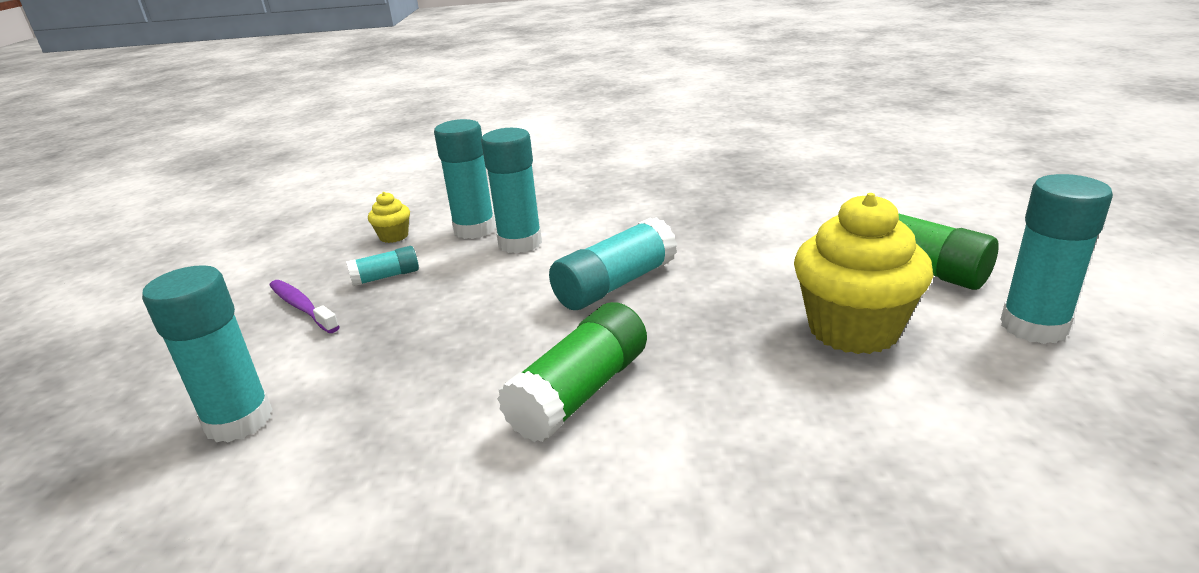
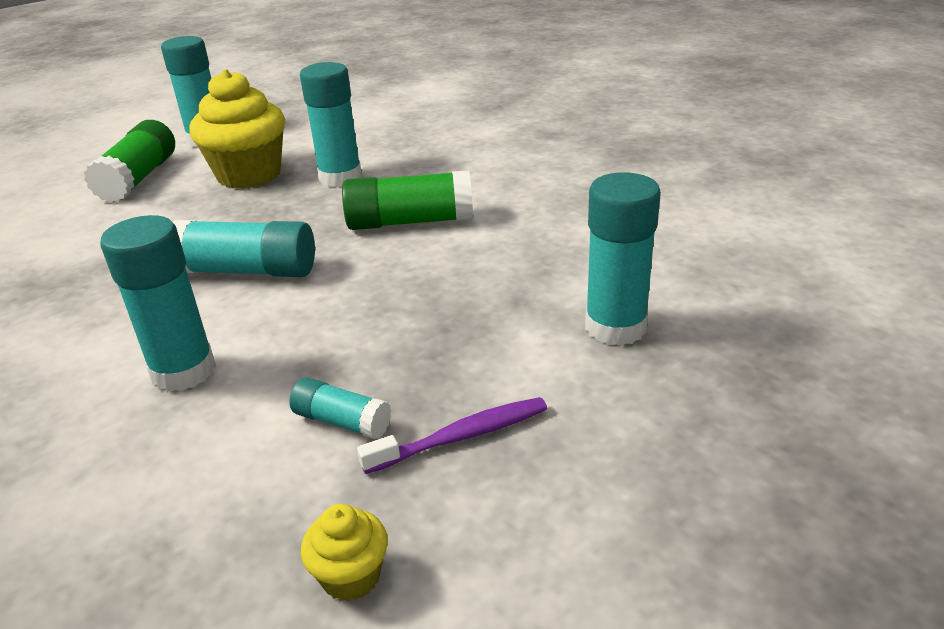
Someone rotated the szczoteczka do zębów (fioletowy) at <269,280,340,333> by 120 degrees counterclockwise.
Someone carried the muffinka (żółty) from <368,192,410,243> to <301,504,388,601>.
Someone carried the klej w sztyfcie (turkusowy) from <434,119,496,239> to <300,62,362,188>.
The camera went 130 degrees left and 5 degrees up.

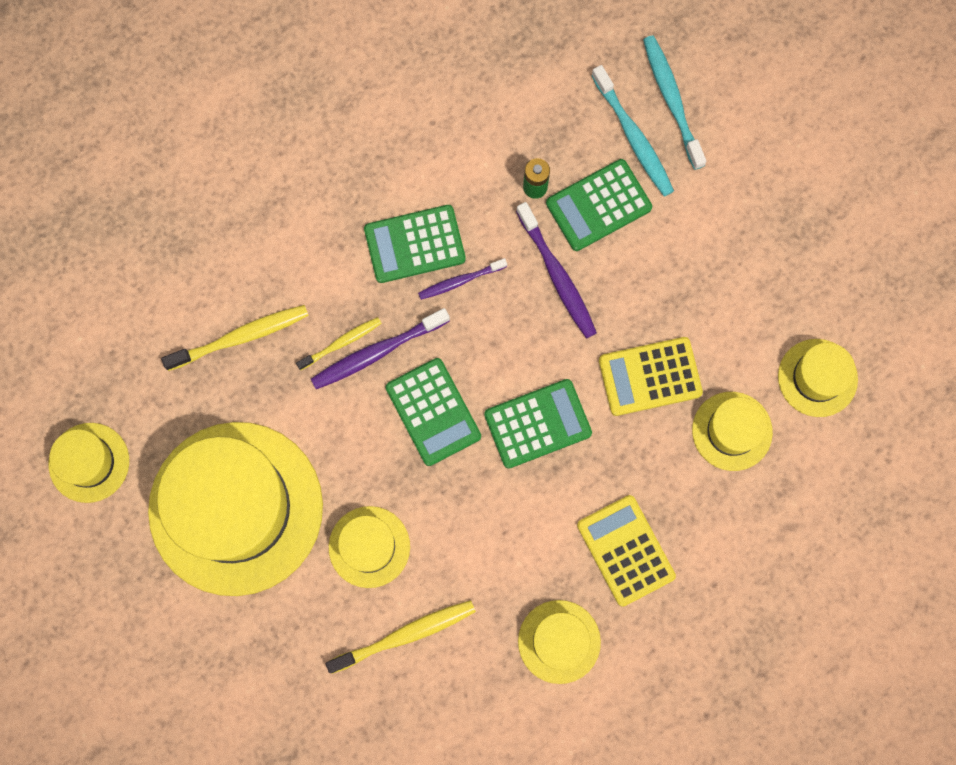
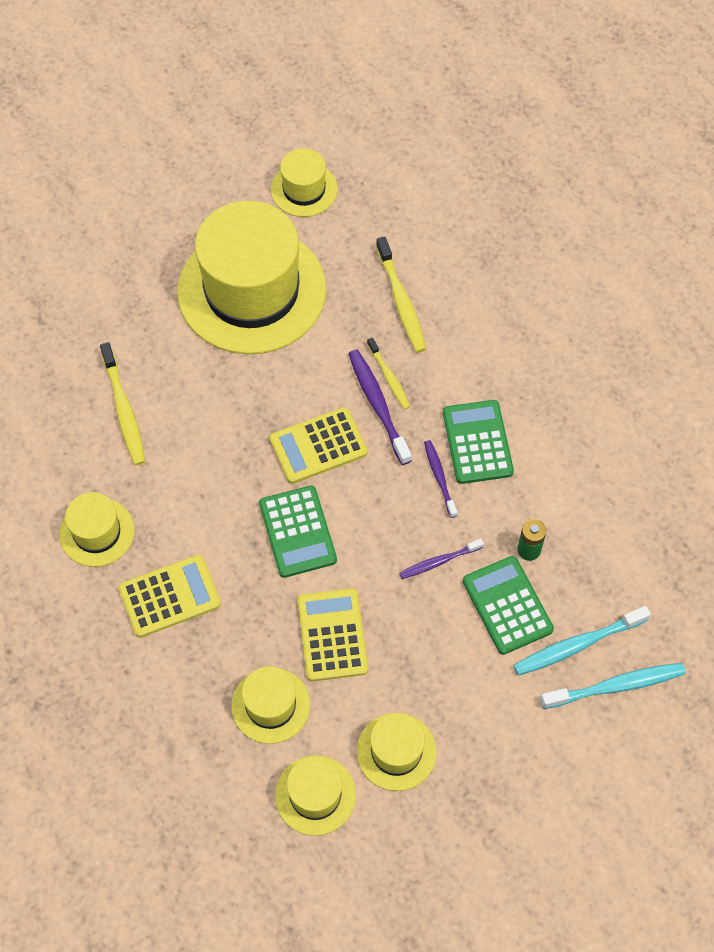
Someone carried the kapelusz (żółty) from <329,506,410,588> to <357,713,436,791>.
Someone repainted the kalkulator (zielony) at <386,358,481,466>, which became the kalkulator (żółty) at <270,407,368,484>.
Someone scaled the szczoteczka do zębów (fioletowy) at <516,202,597,338> by 0.62.
The camera went 95 degrees right and 15 degrees down.

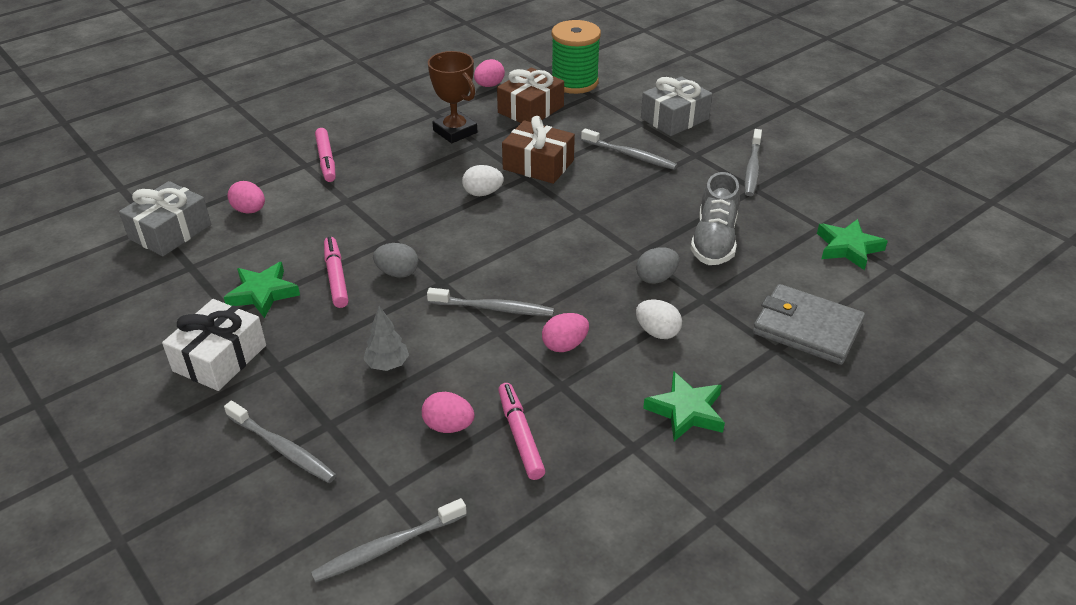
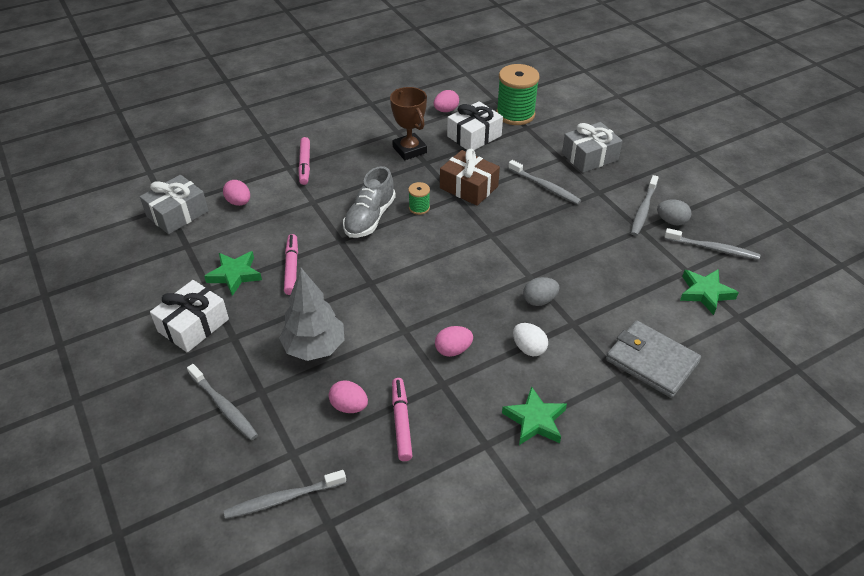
Someone scaled the drzewko (szary) at <363,306,409,371> by 1.87.
Someone carried the jajko (szary) from <373,243,419,277> to <657,199,691,226>.
Someone carried the szczoteczka do zębów (szary) from <427,288,554,316> to <664,228,760,260>.
Someone swapped the jajko (biały) at <462,165,504,196> for the szpulka (zielony) at <408,182,430,215>.
Someone repainted the prezent (brązowy) at <497,68,564,123>, which became the prezent (biały) at <447,101,503,150>.
Someone carried the but (szary) from <690,172,740,265> to <343,166,396,238>.
The camera went 10 degrees right and 5 degrees up.

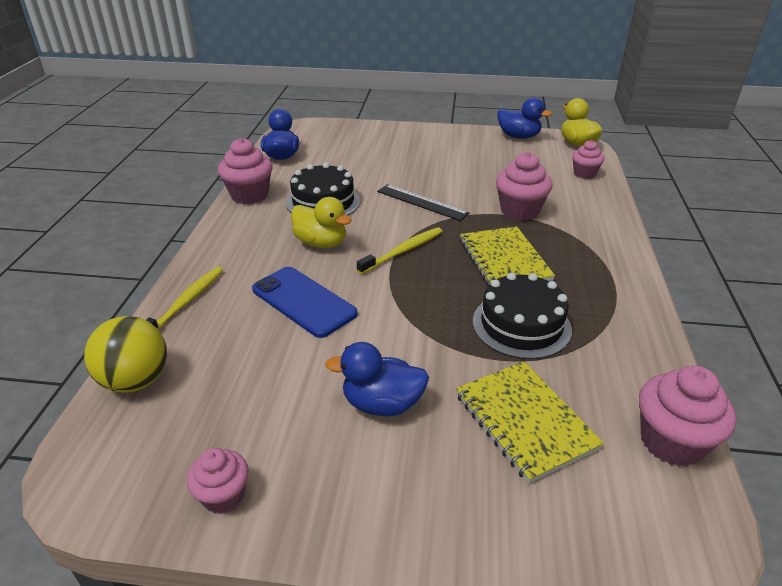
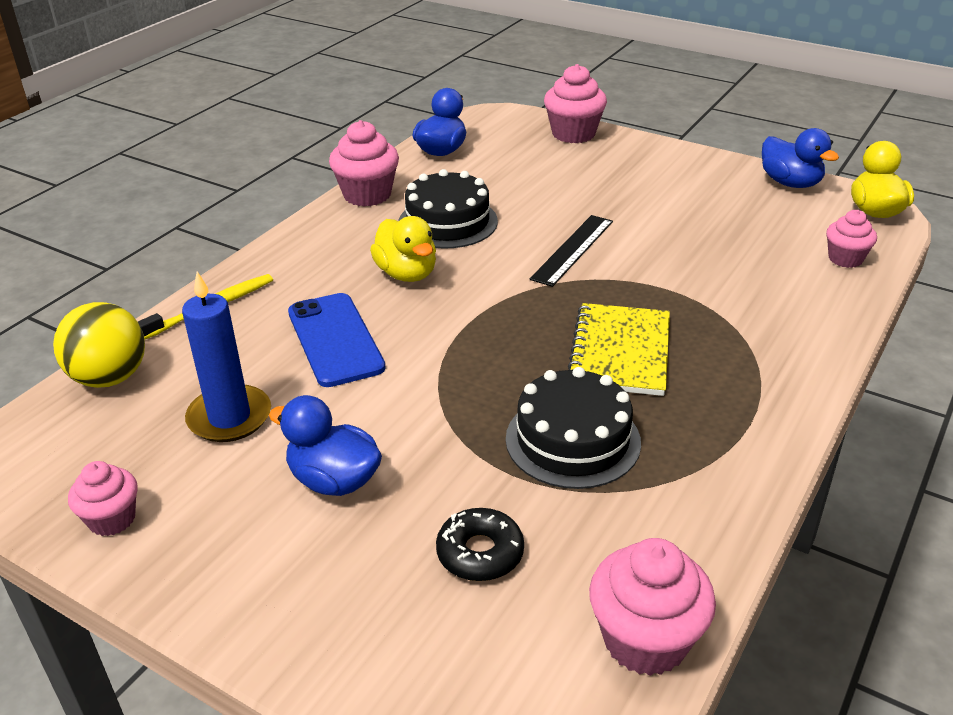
Someone took away the szczoteczka do zębów (żółty) at <357,227,443,274>.
Someone rotated the linijka (czarny) at <377,184,469,221> by 60 degrees clockwise.
Someone swapped the zeszyt (żółty) at <456,361,604,484> for the donut (czarny) at <436,508,524,581>.
Someone carried the muffinka (różowy) from <496,152,553,221> to <544,64,607,143>.
Someone put down the świeca (niebieski) at <182,271,271,442>.
The camera went 25 degrees right and 0 degrees up.

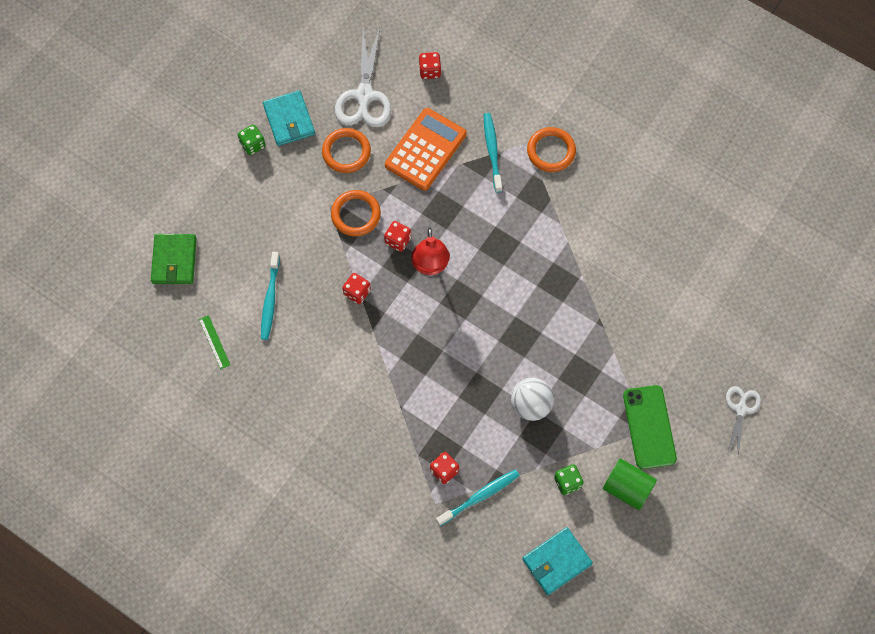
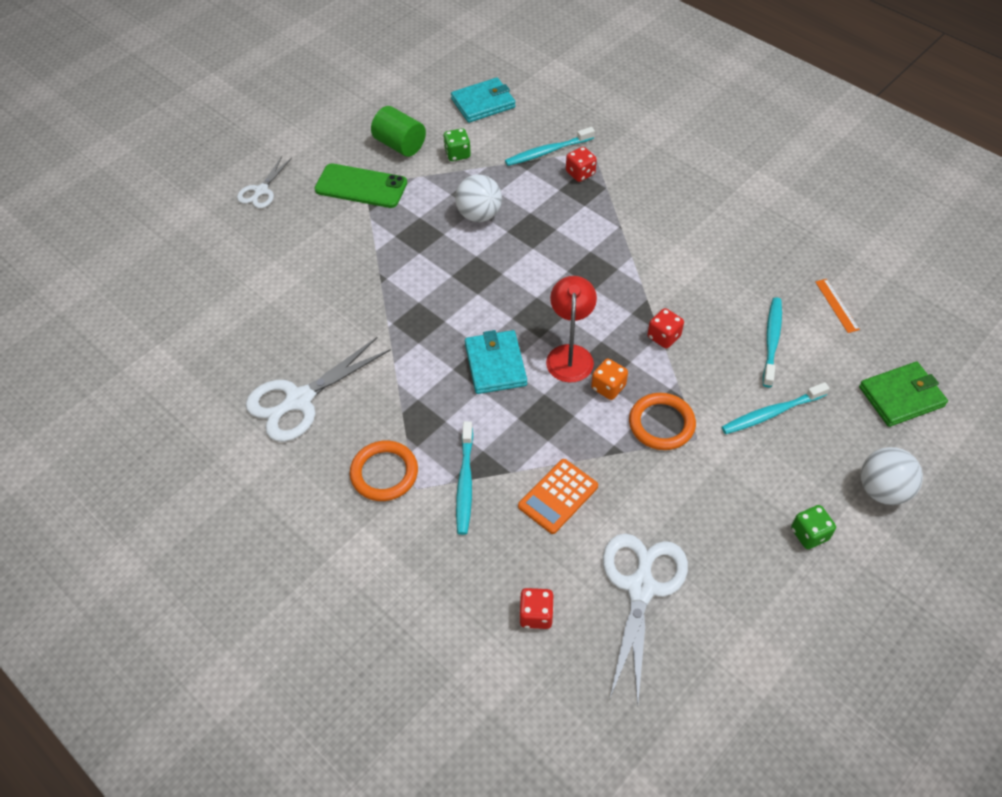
Someone rotated the portfel (zielony) at <151,234,196,284> by 60 degrees clockwise.
Someone repainted the linijka (zielony) at <199,315,230,369>, which became the linijka (pomarańczowy) at <815,279,860,333>.
Someone carried the portfel (turkusowy) from <263,90,315,146> to <465,330,527,394>.
Someone took away the pierścień (pomarańczowy) at <322,128,371,173>.
Someone repainted the kostka do gry (czerwony) at <384,221,411,252>, which became the kostka do gry (pomarańczowy) at <591,359,628,400>.
Someone scaled the kalkulator (pomarańczowy) at <385,108,467,191> by 0.66.
Someone rotated the telefon (zielony) at <623,385,677,469> by 75 degrees counterclockwise.
Someone put down the nożyczki (biały) at <245,337,391,442>.
Someone put down the szczoteczka do zębów (turkusowy) at <721,382,830,434>.
Someone put down the piłka (biały) at <861,447,923,505>.
The camera went 170 degrees left and 15 degrees down.

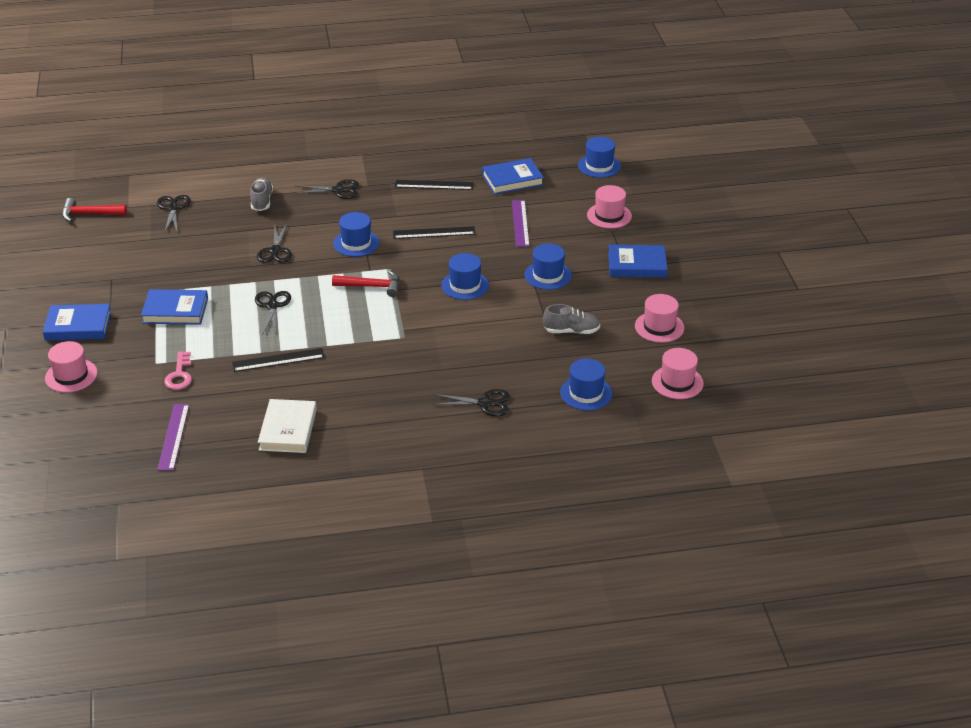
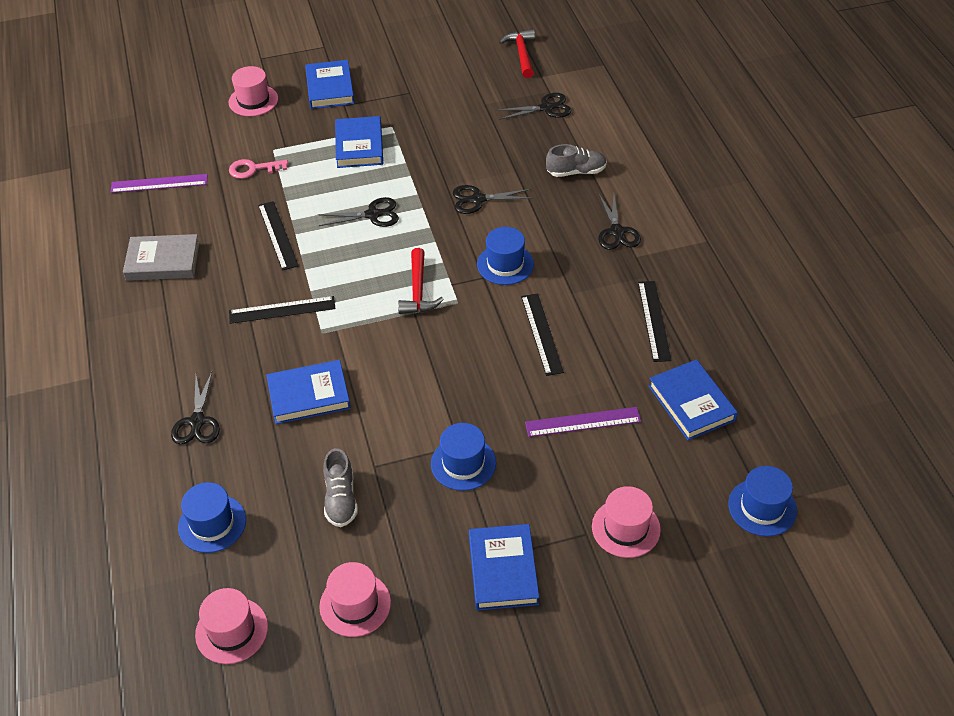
Someone repainted the książka (biały) at <258,399,317,453>, which became the książka (szary) at <123,234,200,281>.
Someone took away the kapelusz (niebieski) at <441,253,489,300>.
Someone put down the linijka (czarny) at <229,296,336,324>.
Someone put down the książka (niebieski) at <266,360,351,424>.
The camera went 85 degrees right and 10 degrees up.

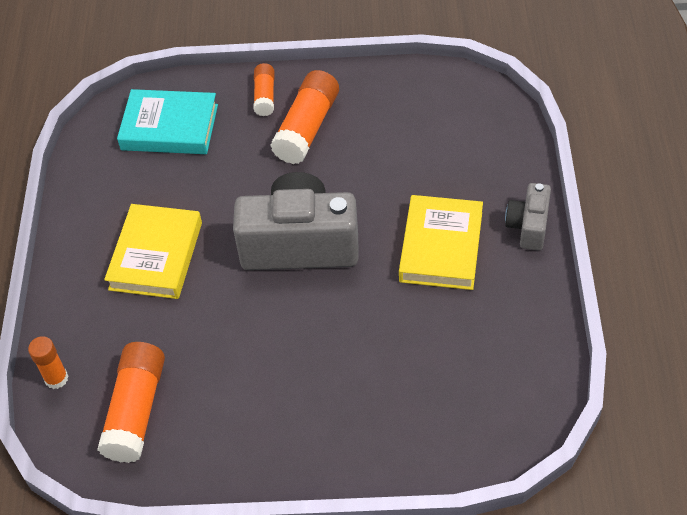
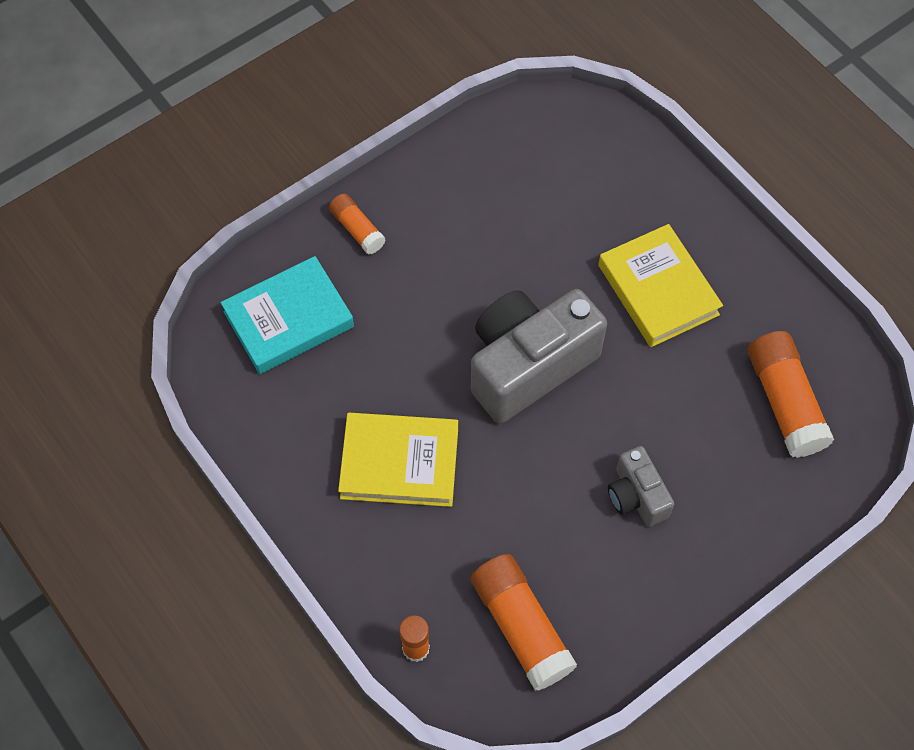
Someone rotated the książka (żółty) at <104,204,202,299> by 60 degrees counterclockwise.
Someone carried the klej w sztyfcie (pomarańczowy) from <270,70,339,164> to <748,331,834,458>.
Someone carried the aparat fotograficzny (szary) from <505,183,551,251> to <608,446,674,527>.
The camera went 40 degrees left and 10 degrees up.

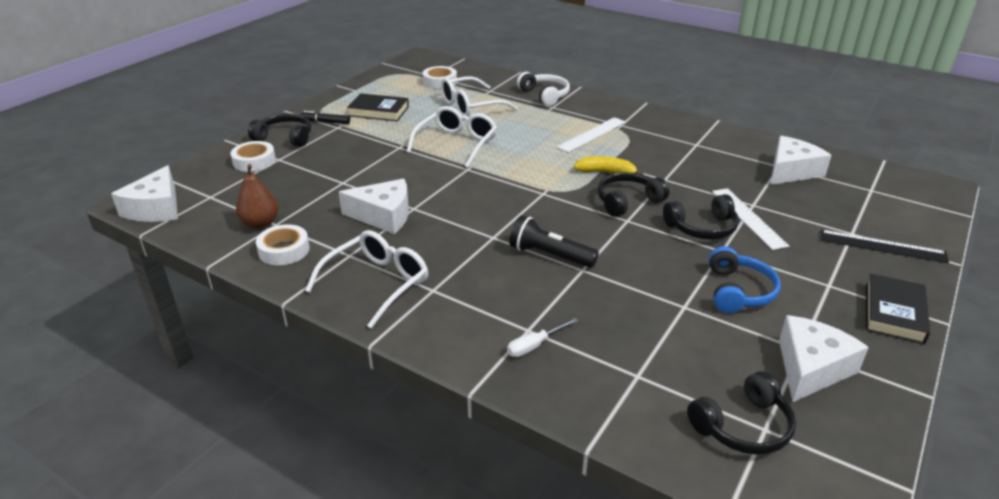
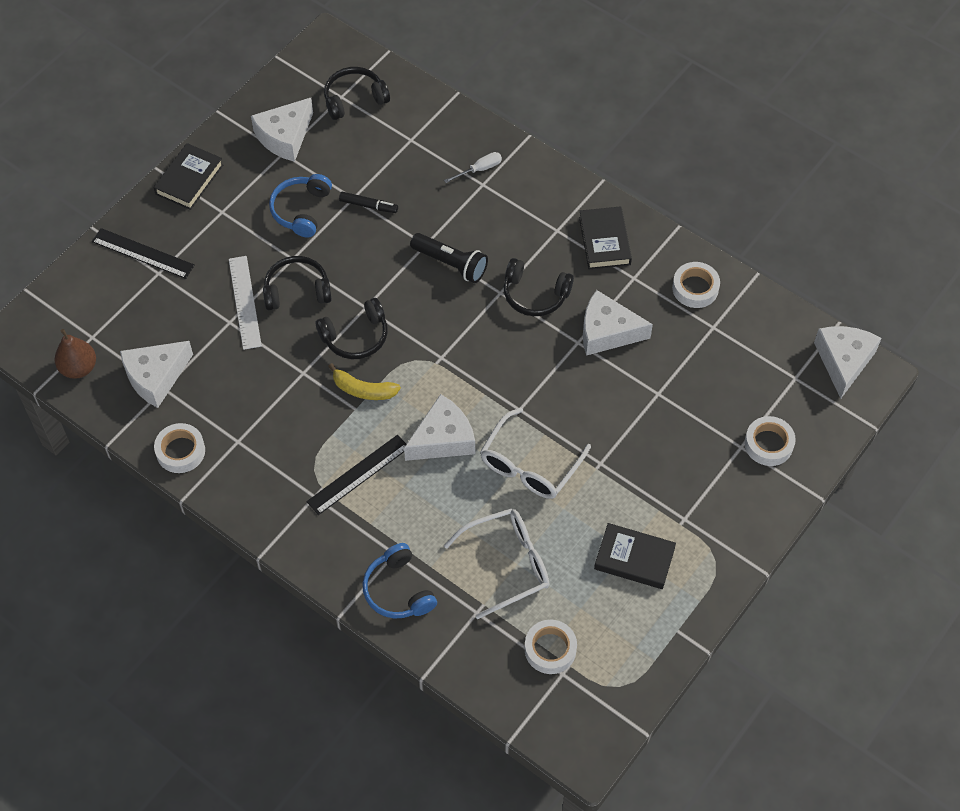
Someone carried the gruszka (brązowy) from <236,164,279,229> to <54,329,96,379>.
Someone carried the słuchawki (czarny) from <248,114,311,147> to <503,258,574,316>.
Someone carried the flamaster (czarny) from <301,111,350,124> to <339,192,398,213>.
Someone swapped the okulary (biały) at <305,230,428,328> for the książka (czarny) at <579,206,632,269>.
Someone repainted the słuchawki (biały) at <517,72,570,106>, which became the słuchawki (niebieski) at <363,543,437,619>.
Someone repainted the linijka (biały) at <556,117,626,153>, which became the linijka (czarny) at <306,435,406,515>.
Someone put down the taśma klejąca (biały) at <154,423,205,473>.
Someone put down the ser (biały) at <404,394,475,461>.
The camera went 175 degrees left and 25 degrees up.

